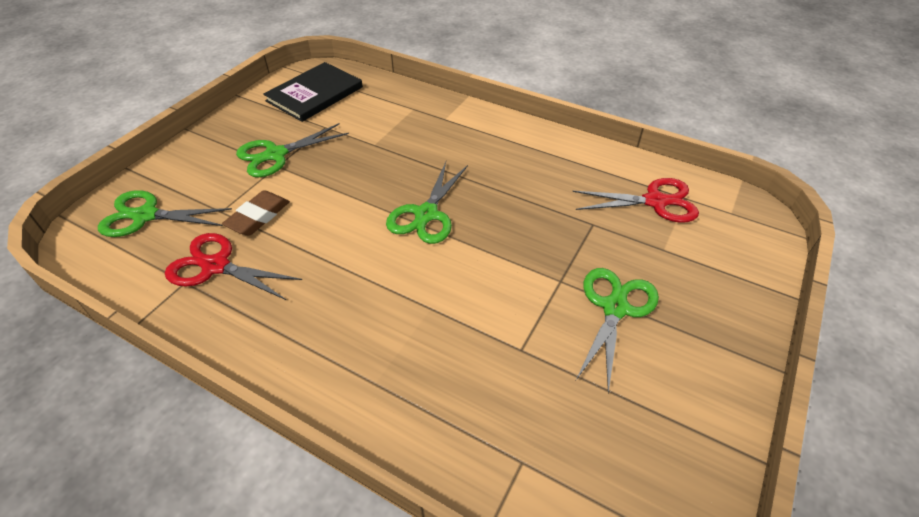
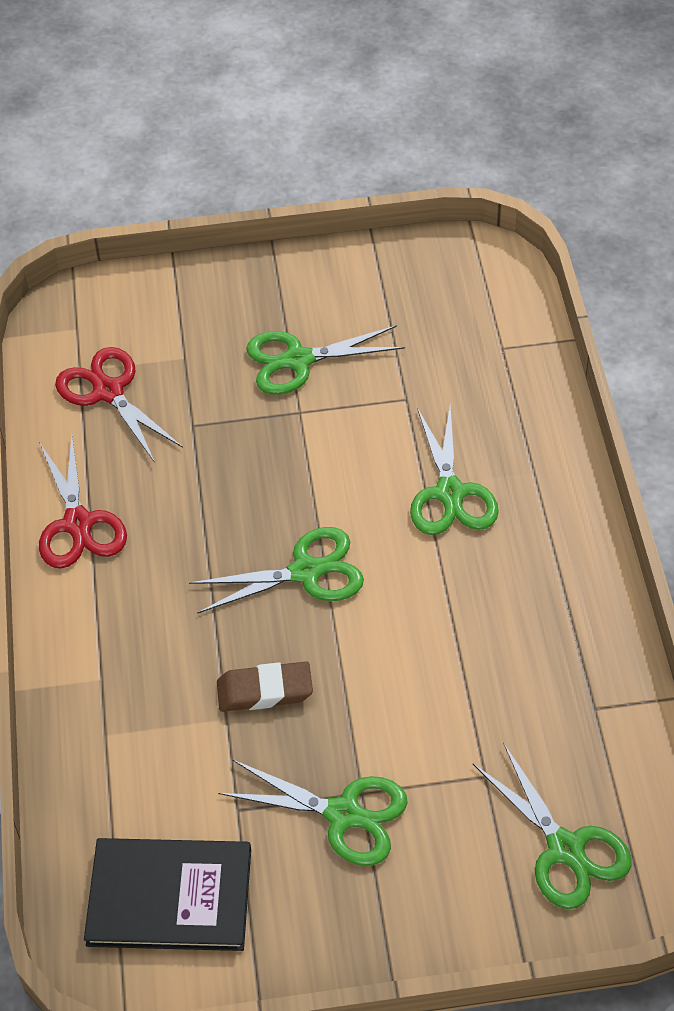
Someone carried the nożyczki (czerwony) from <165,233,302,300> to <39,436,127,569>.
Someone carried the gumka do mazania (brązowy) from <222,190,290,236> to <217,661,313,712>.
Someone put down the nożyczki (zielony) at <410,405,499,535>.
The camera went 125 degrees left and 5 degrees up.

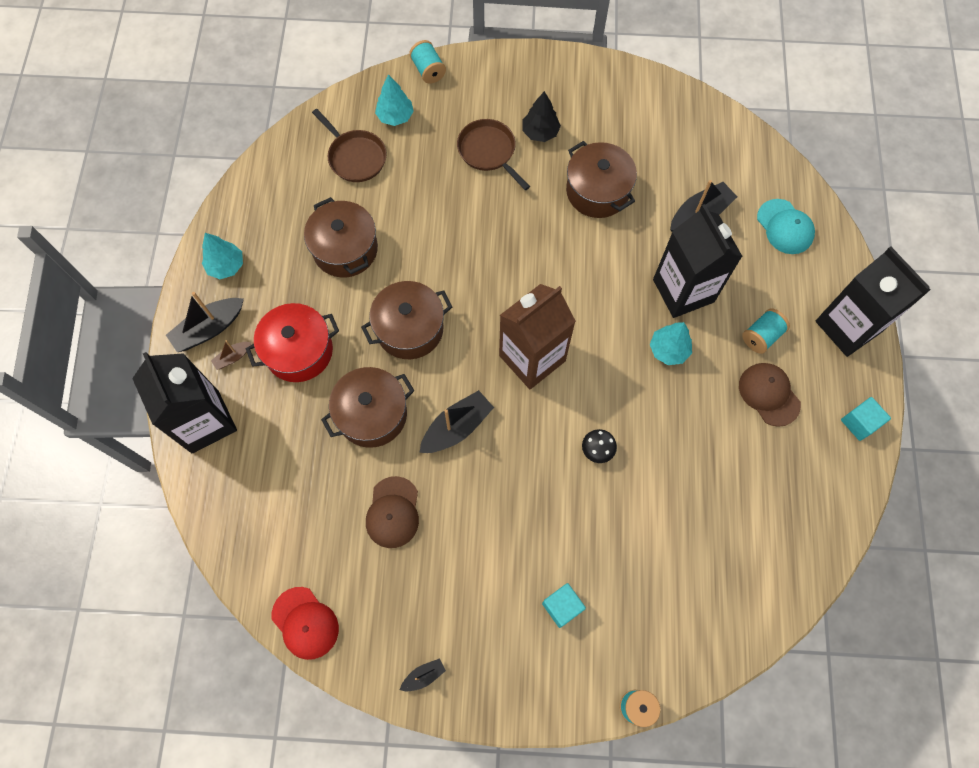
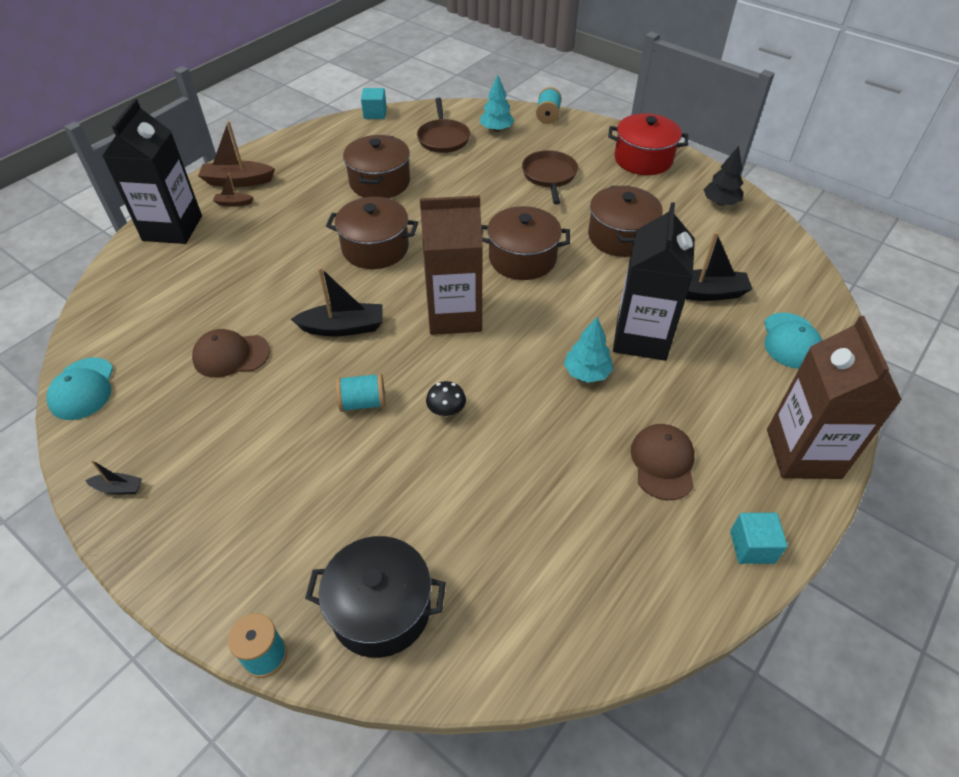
Someone repainted the łódka (czarny) at <166,292,244,352>, which became the łódka (brązowy) at <198,121,275,187>.
Someone took away the drzewko (turkusowy) at <202,233,243,279>.
Someone carried the garnek (czerwony) from <246,303,339,382> to <608,113,688,175>.
Someone repainted the czapka (czerwony) at <272,587,339,660>, which became the czapka (turkusowy) at <46,358,113,420>.
Someone carried the garnek (brązowy) from <321,367,414,448> to <481,206,570,280>.
Someone rotated the czapka (brązowy) at <366,476,419,548> by 45 degrees clockwise.
Someone carried the drzewko (czarny) from <522,91,561,142> to <704,146,743,206>.
Someone carried the sześcian (turkusowy) from <542,583,586,628> to <361,88,387,119>.
Someone carried the szpulka (turkusowy) from <742,308,790,354> to <336,373,386,412>.
Someone repainted the karton mleka (czarny) at <816,247,931,357>, which became the karton mleka (brązowy) at <767,316,902,479>.
Someone put down the garnek (czarny) at <305,536,446,658>.
The camera went 35 degrees right and 20 degrees down.

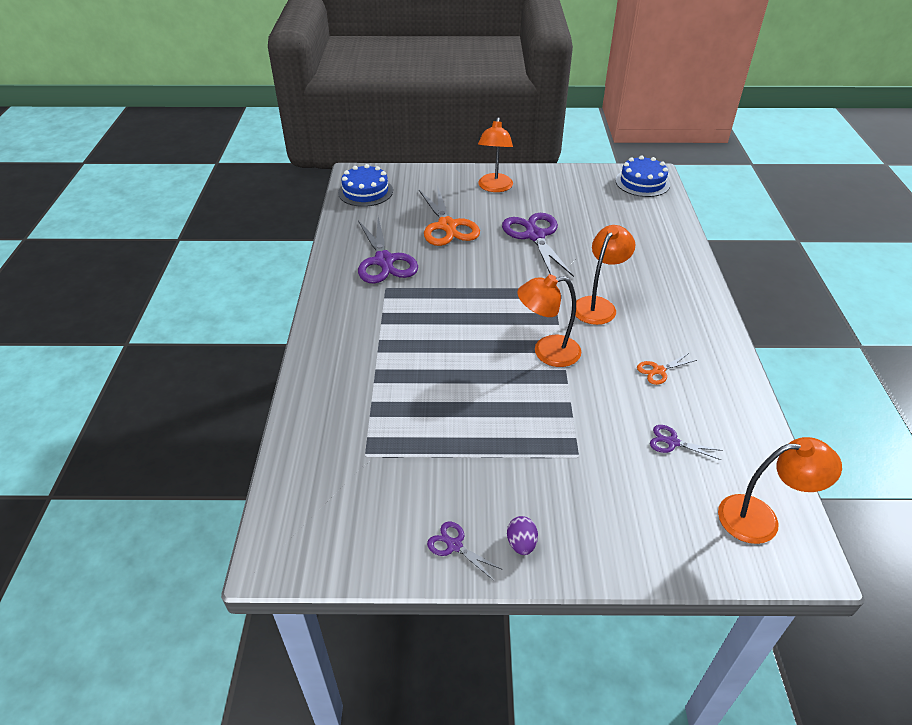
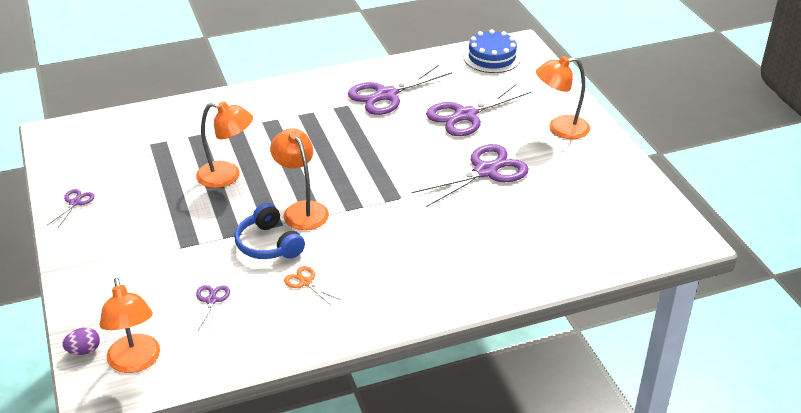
Someone repainted the nożyczki (pomarańczowy) at <419,185,480,246>, which became the nożyczki (fioletowy) at <426,84,531,136>.
Someone carried the jajko (fioletowy) from <507,516,538,555> to <62,328,100,355>.
Someone carried the lampka (pomarańczowy) from <575,225,635,325> to <196,101,253,188>.
Someone took away the tort (niebieski) at <615,155,670,197>.
Someone put down the słuchawki (niebieski) at <234,203,305,259>.
The camera went 70 degrees right and 5 degrees down.

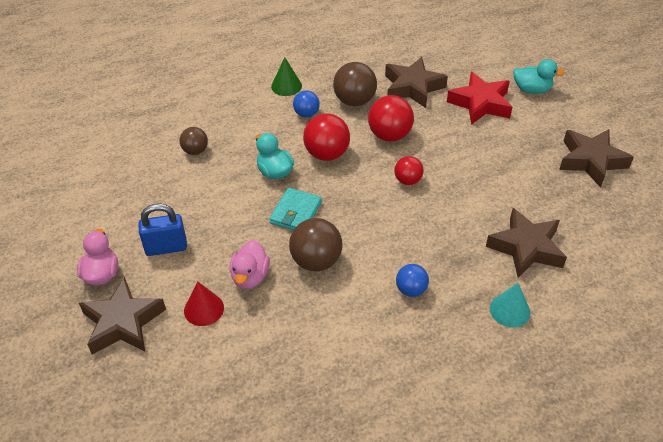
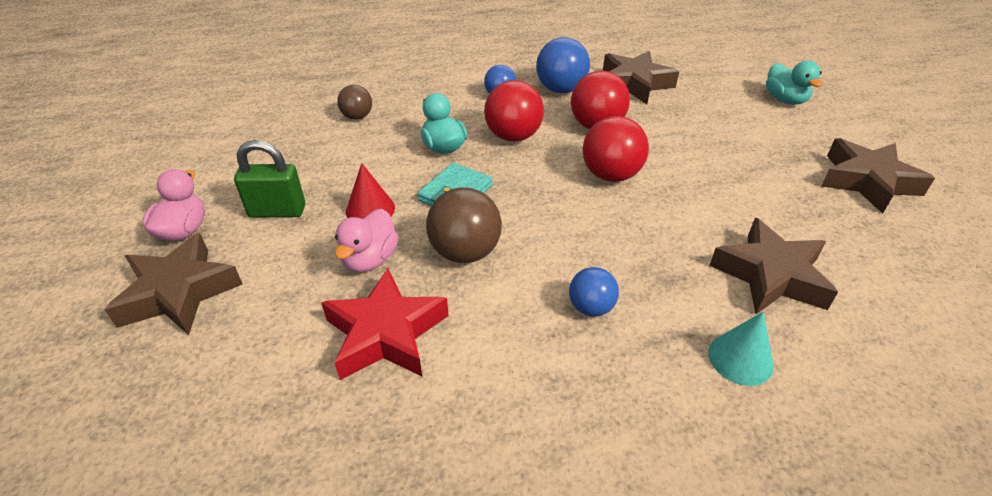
Someone repainted the kłódka (niebieski) at <138,204,187,256>, which became the kłódka (zielony) at <234,140,305,218>.
Someone carried the stożek (czerwony) from <184,281,224,326> to <346,163,395,219>.
Someone took away the stożek (zielony) at <271,57,302,96>.
Someone repainted the piłka (brązowy) at <333,62,377,106>, which became the piłka (niebieski) at <536,37,590,93>.
Someone scaled the piłka (czerwony) at <394,156,424,185> by 1.66.
Someone carried the gwiazda (czerwony) from <447,72,512,125> to <321,269,449,380>.
Someone rotated the kaczka (turkusowy) at <513,59,564,94> by 45 degrees clockwise.
The camera went 10 degrees right and 5 degrees down.

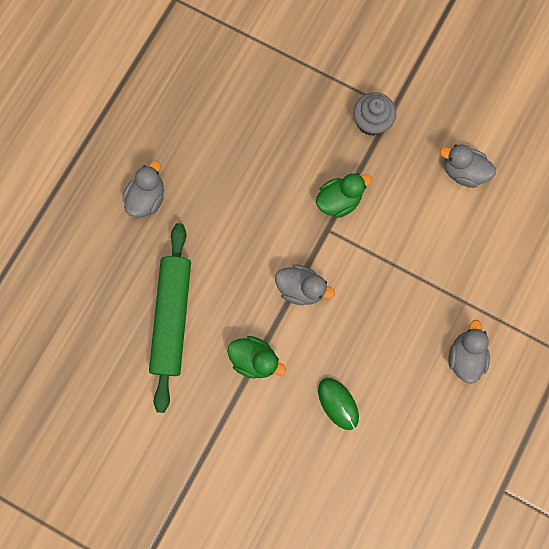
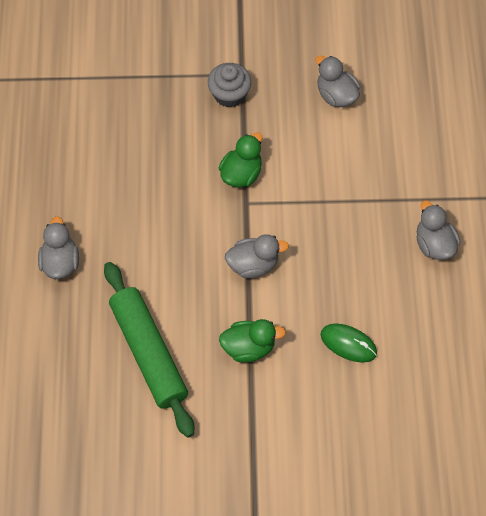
Someone rotated the kaczka (szary) at <440,144,496,188> by 60 degrees clockwise.
The camera went 30 degrees left and 15 degrees down.

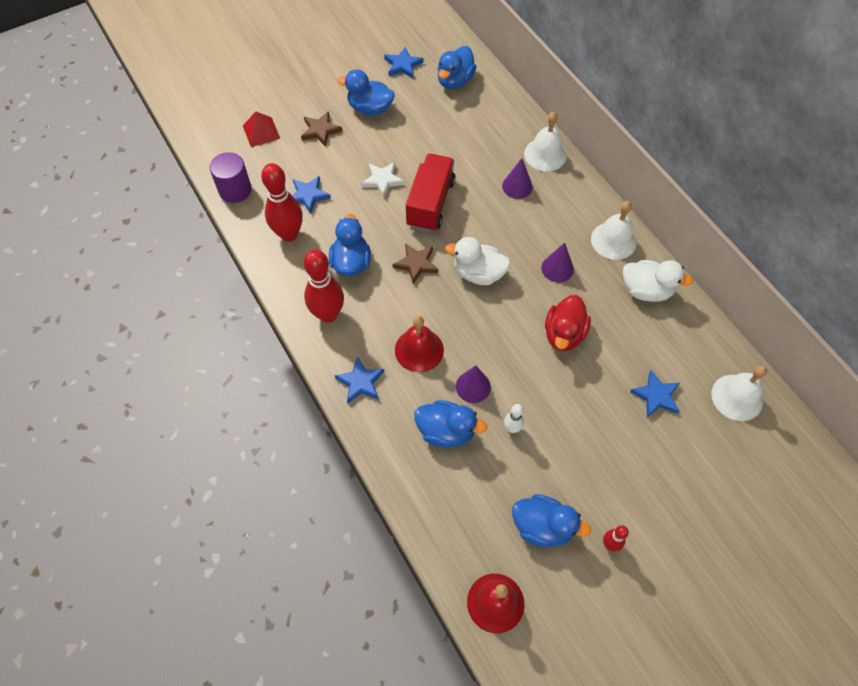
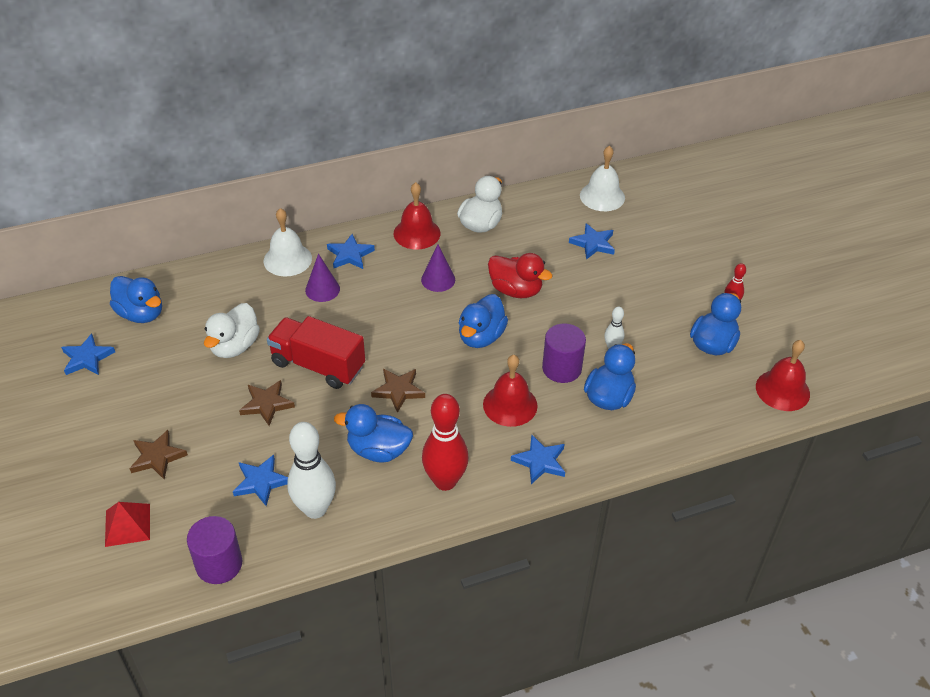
Someone repainted the kręgiel (czerwony) at <261,163,303,242>, which became the kręgiel (biały) at <287,422,336,519>.
Someone carried the kaczka (niebieski) from <337,69,395,116> to <459,294,508,348>.
Someone repainted the gwiazda (biały) at <361,162,405,198>, which became the gwiazda (brązowy) at <239,380,295,426>.
Someone carried the kaczka (biały) from <445,237,511,285> to <204,303,260,358>.
Someone swapped the stożek (fioletowy) at <456,366,491,403> for the walec (fioletowy) at <542,323,586,383>.
Someone repainted the dzwonek (biały) at <591,201,637,260>, which became the dzwonek (czerwony) at <394,182,441,249>.
Someone put down the gwiazda (niebieski) at <327,234,375,269>.
The camera went 80 degrees left and 15 degrees down.

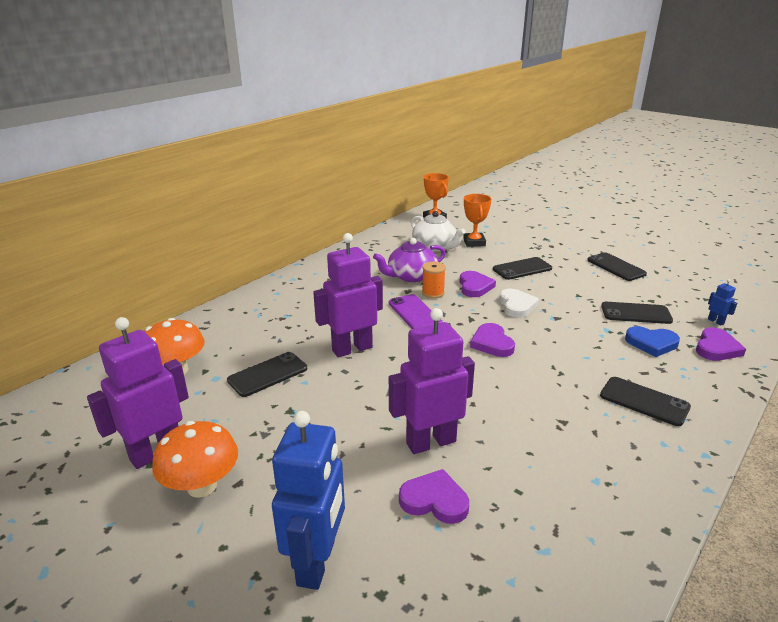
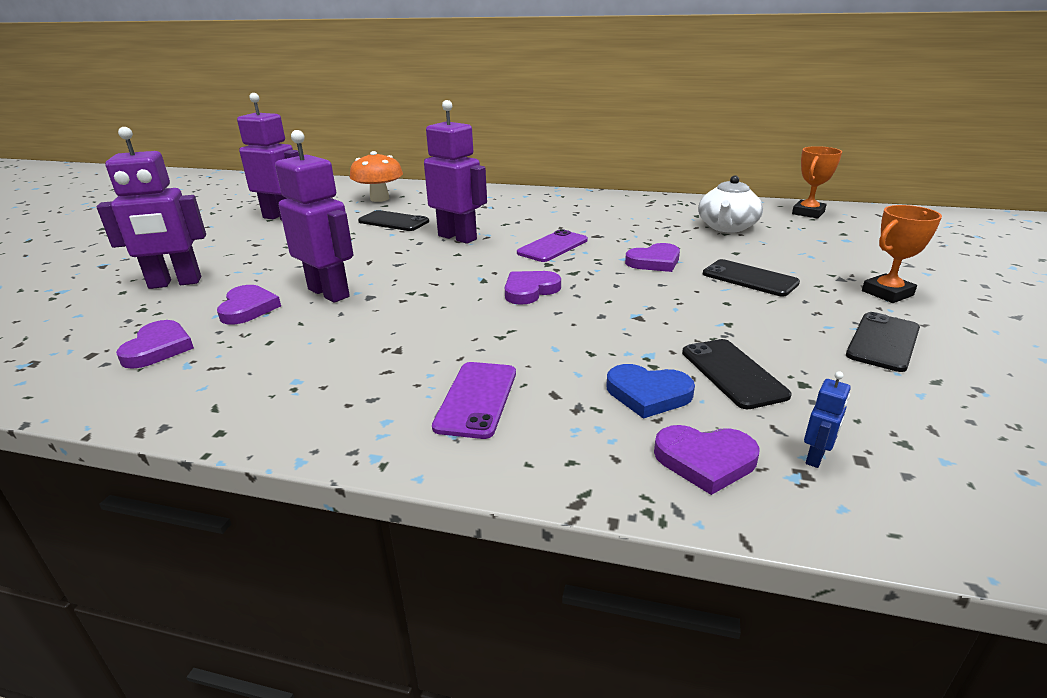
Someone took away the grzyb (pomarańczowy) at <152,421,238,498>.
Someone repainted the robot (niebieski) at <272,411,345,590>, which became the robot (fioletowy) at <97,127,206,289>.
Someone took away the imbryk (fioletowy) at <373,238,446,282>.
Someone took away the szpulka (pomarańczowy) at <422,262,446,298>.
Someone carried the puchar (pomarańczowy) from <463,194,491,247> to <862,205,942,303>.
Someone took away the serce (biały) at <499,288,539,318>.
Someone repainted the telefon (czarny) at <600,377,691,426>, which became the telefon (fioletowy) at <432,362,516,439>.
Someone rotated the serce (niebieski) at <625,326,680,357> by 60 degrees counterclockwise.
Someone put down the serce (fioletowy) at <116,320,194,369>.
The camera went 65 degrees right and 0 degrees up.

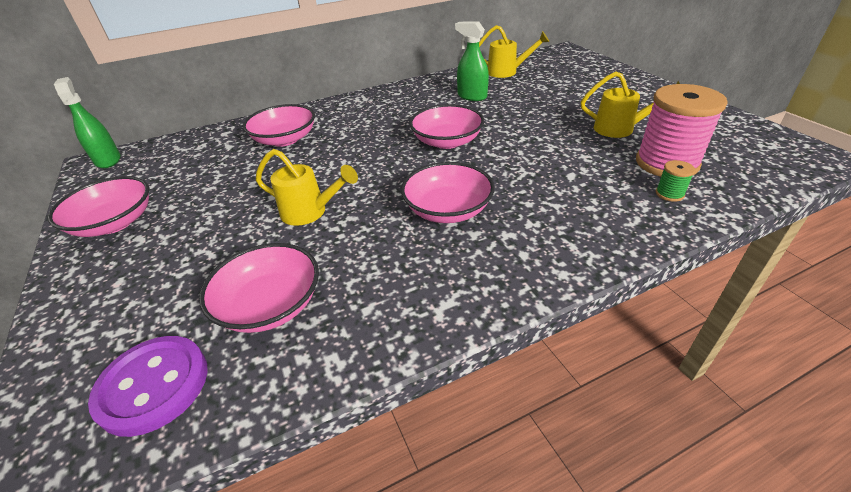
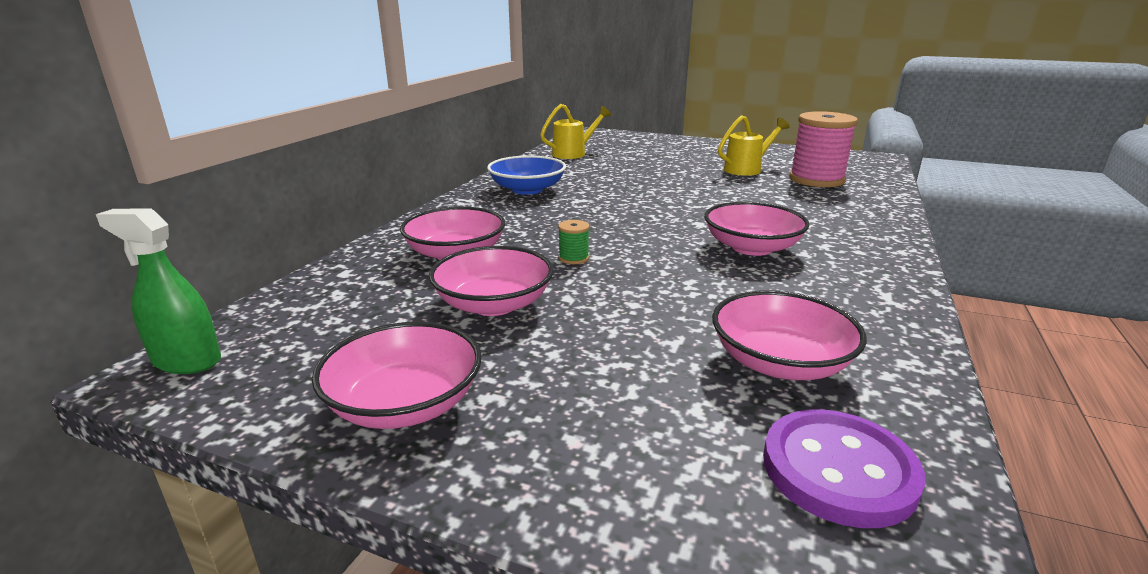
Someone took away the konewka (żółty) at <256,149,358,226>.
Someone carried the miska (różowy) from <410,104,484,149> to <429,246,554,316>.
Someone took away the spryskiwacz (zielony) at <455,21,489,101>.
Someone carried the szpulka (zielony) from <656,160,695,202> to <558,220,590,264>.
Someone put down the miska (niebieski) at <487,155,566,195>.
The camera went 45 degrees left and 15 degrees down.

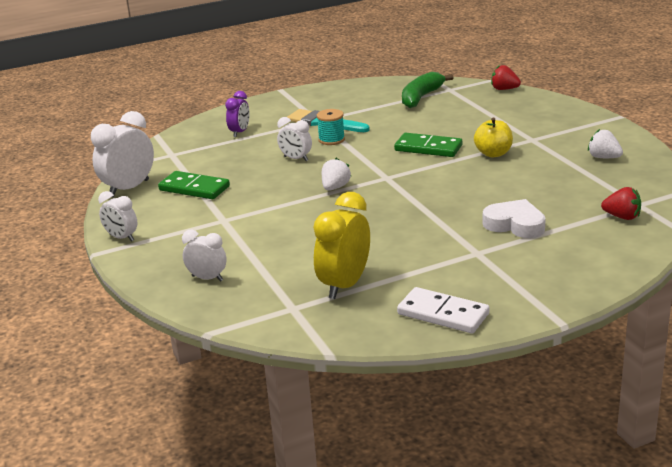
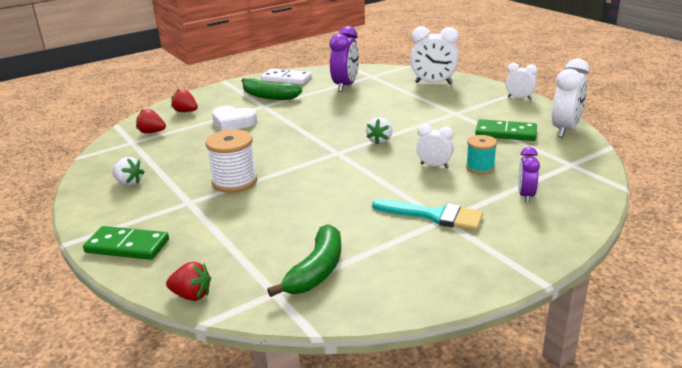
Someone scaled the budzik (biały) at <182,230,227,282> by 1.70.
Someone repainted the budzik (żółty) at <313,192,370,299>, which became the budzik (fioletowy) at <330,26,359,92>.
Someone carried the szpulka (turkusowy) from <317,109,345,145> to <466,135,497,174>.
Someone carried the kostka domina (zielony) from <394,133,462,157> to <83,226,169,260>.
Someone swapped the jabłko (żółty) at <474,118,513,157> for the szpulka (biały) at <205,129,257,193>.
Someone put down the truskawka (czerwony) at <171,89,198,112>.
Someone put down the banan (zielony) at <242,78,302,100>.
The camera went 170 degrees right and 0 degrees up.

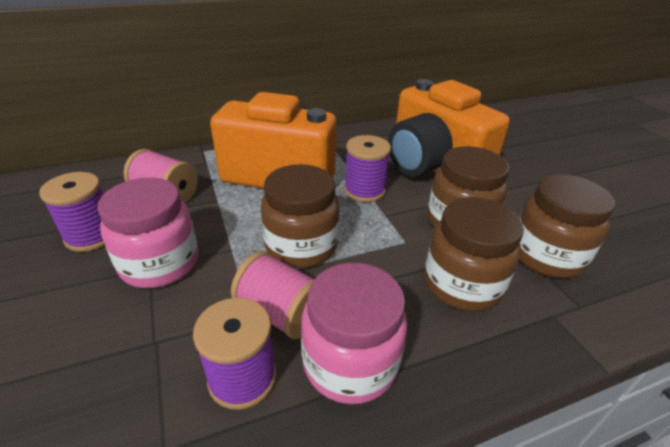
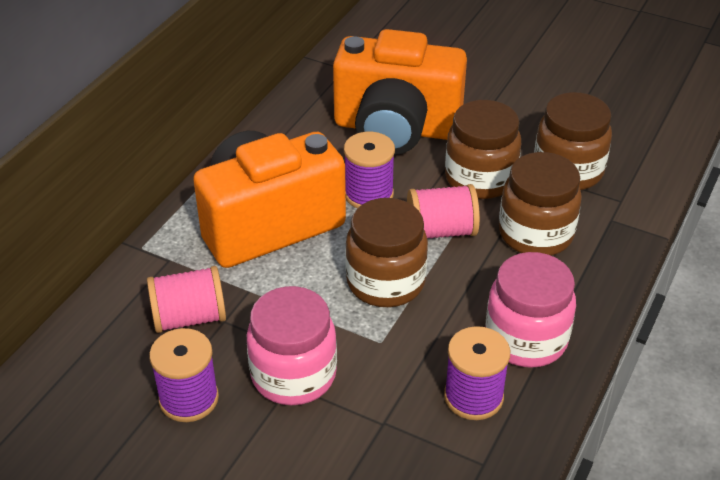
Someone carried the szpulka (różowy) from <231,251,315,339> to <407,184,480,238>.
The camera went 40 degrees left and 5 degrees up.

